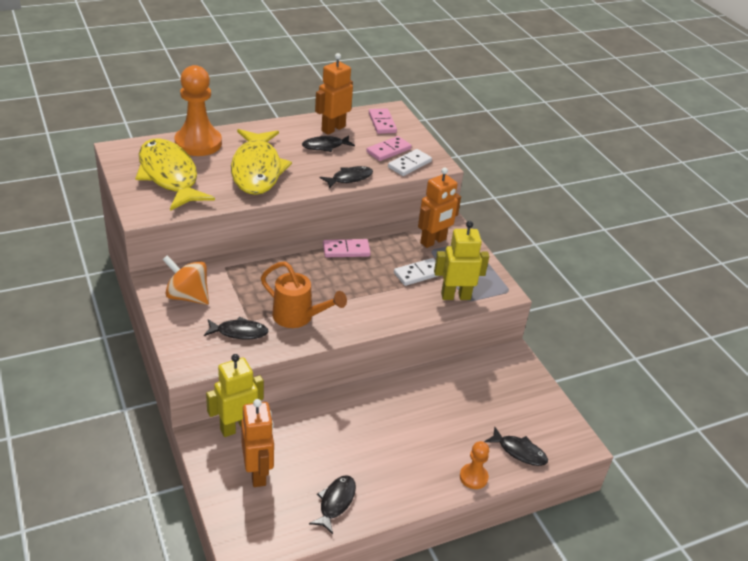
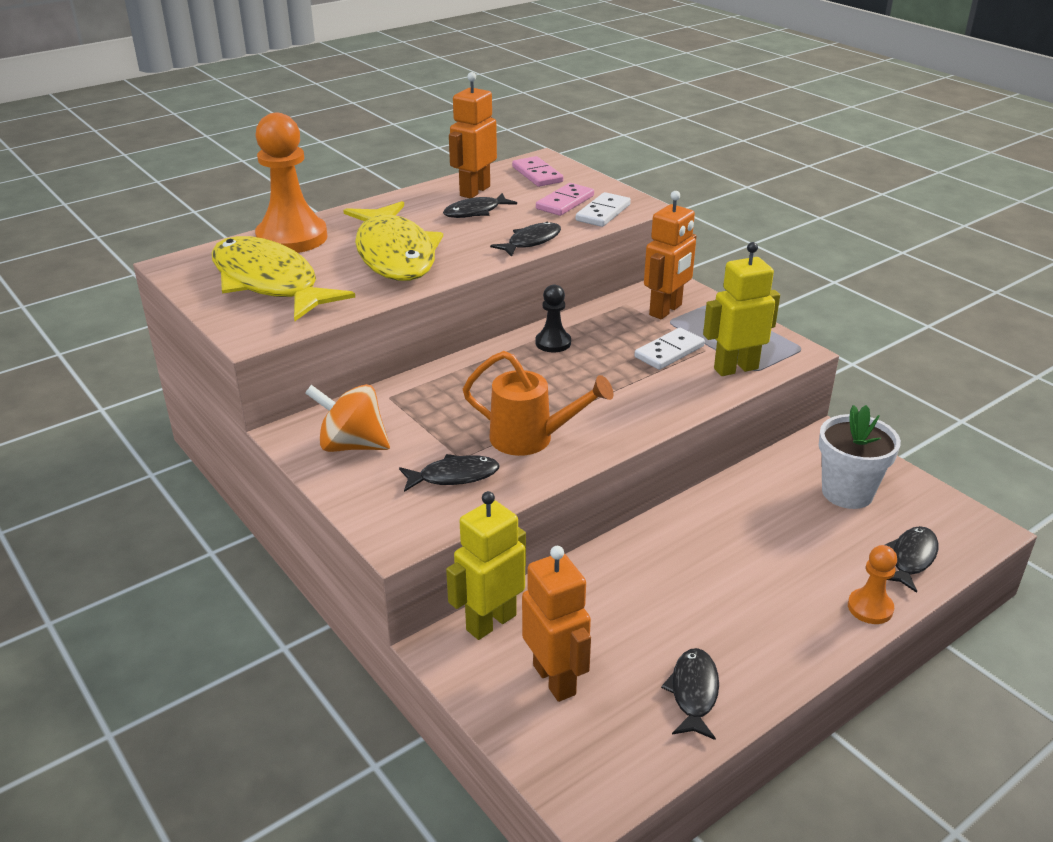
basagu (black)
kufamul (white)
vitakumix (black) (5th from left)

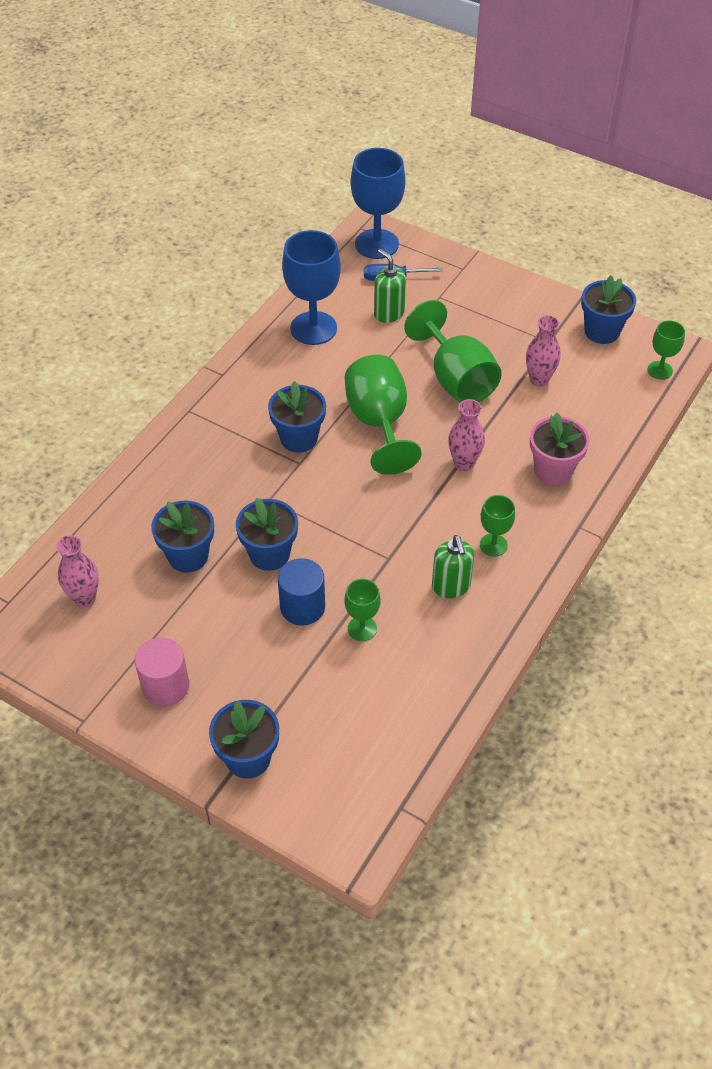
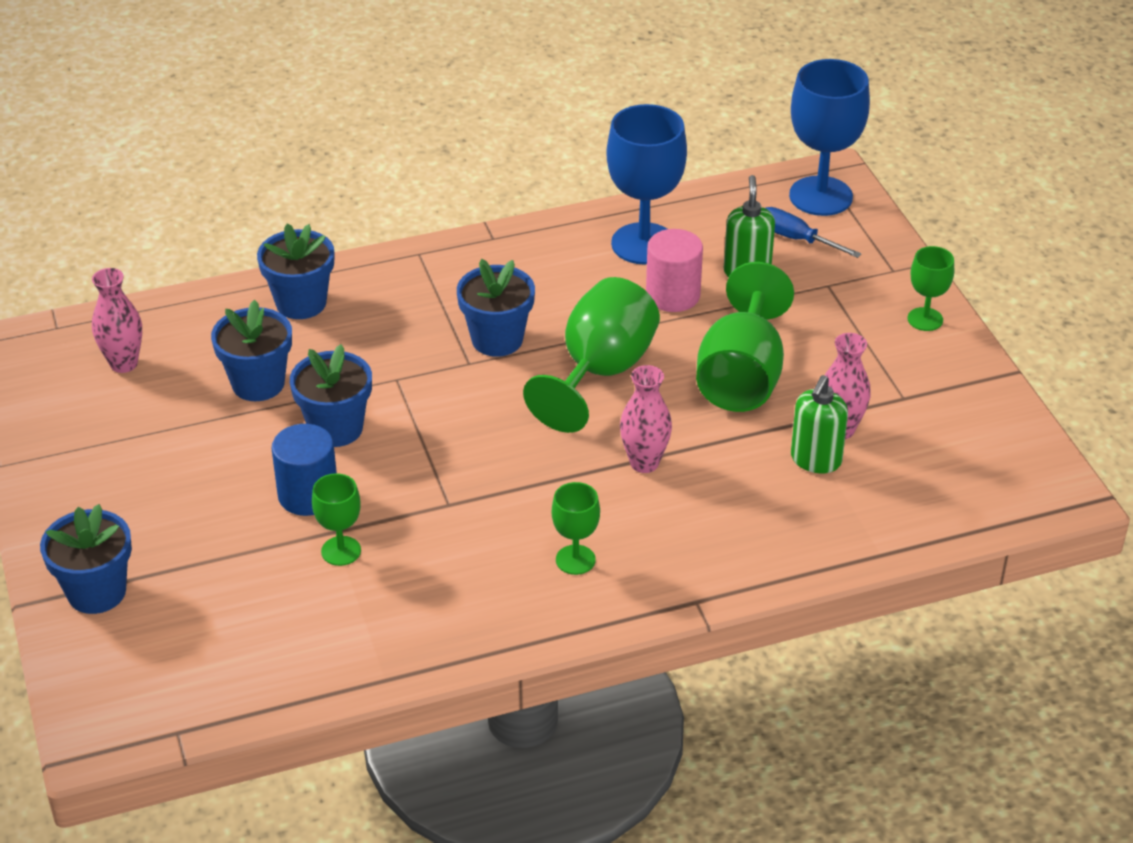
kufamul (blue) (3rd from left)
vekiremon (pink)
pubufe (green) (2nd from left)
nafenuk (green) (5th from left)
kufamul (pink)

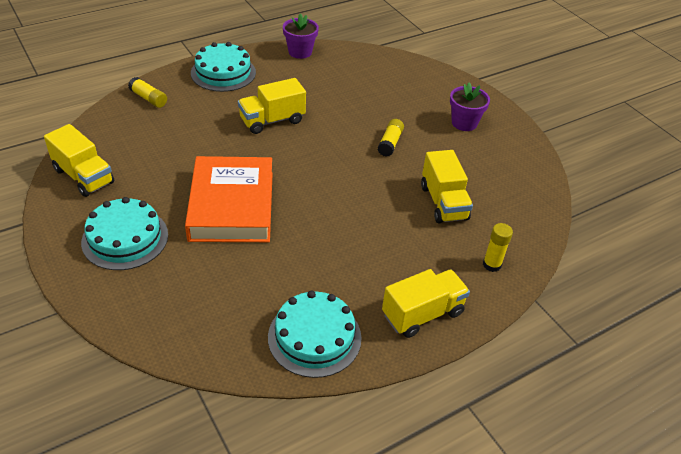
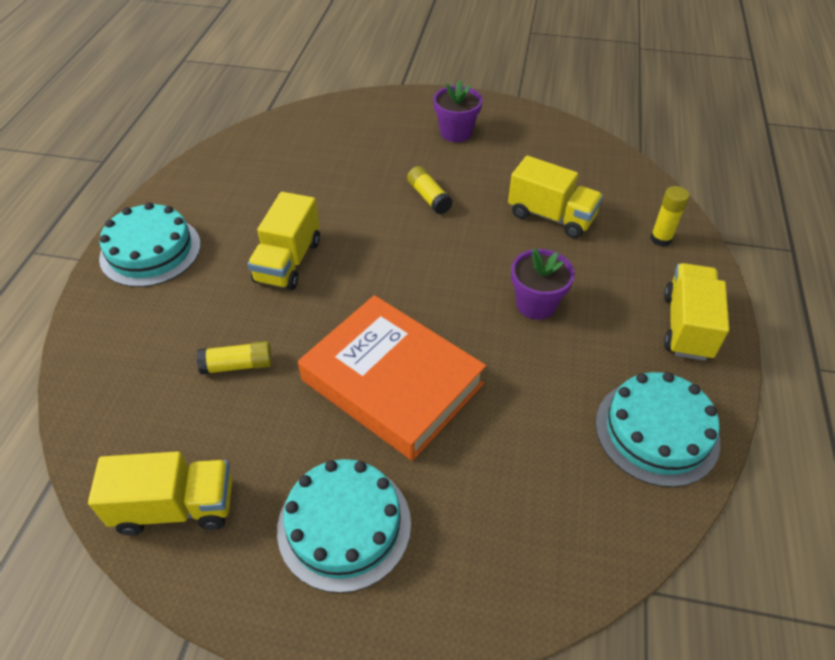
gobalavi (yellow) (1st from left)
kufamul (purple) (2nd from left)

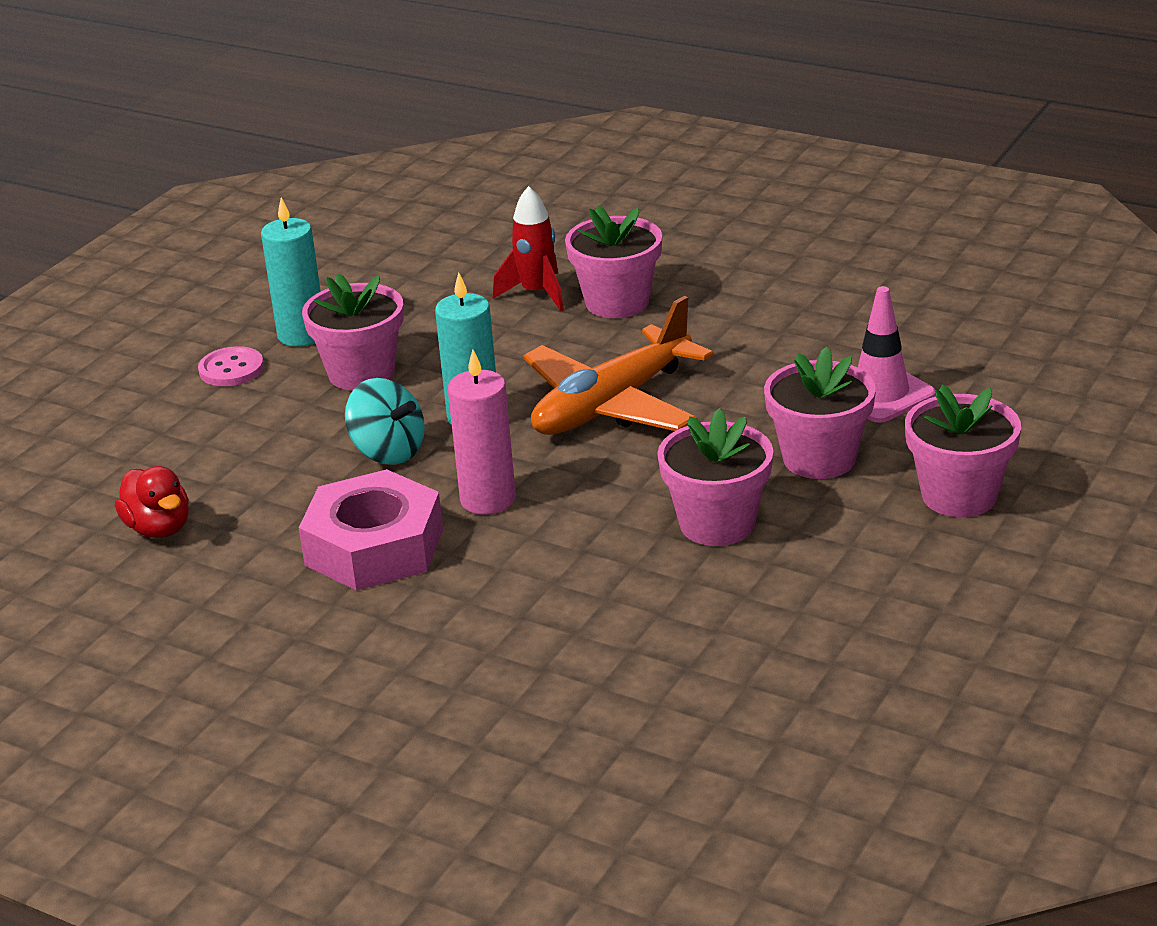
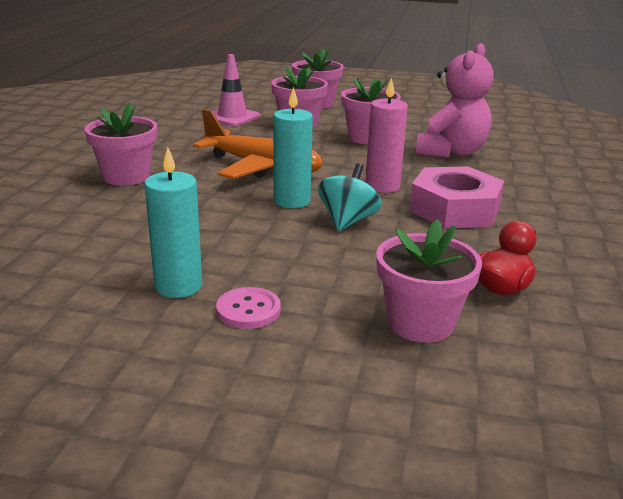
kufamul (pink) (5th from left)
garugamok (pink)
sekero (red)

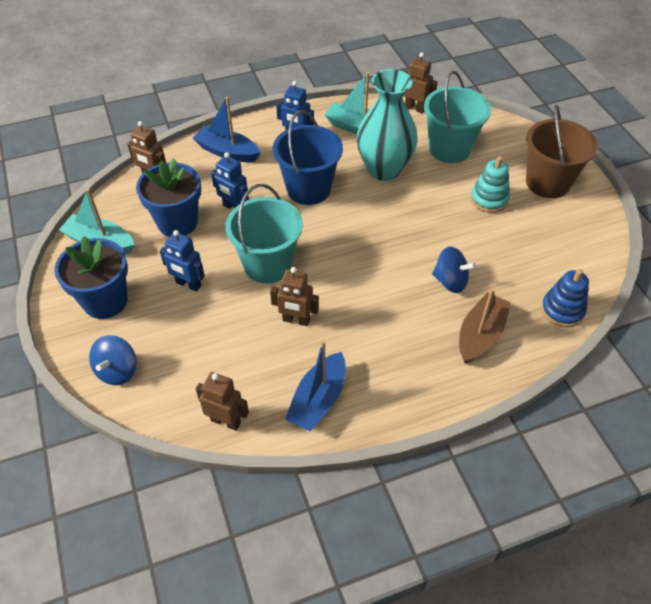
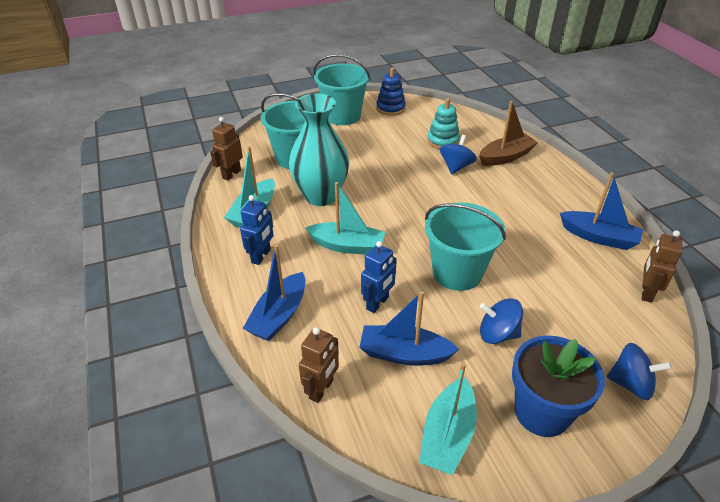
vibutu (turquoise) (2nd from left)
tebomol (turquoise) (2nd from left)
vibutu (blue) (2nd from left)
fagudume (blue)
fagudume (turquoise)
vibutu (brown)
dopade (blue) (2nd from left)
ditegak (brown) (3rd from left in the first image)

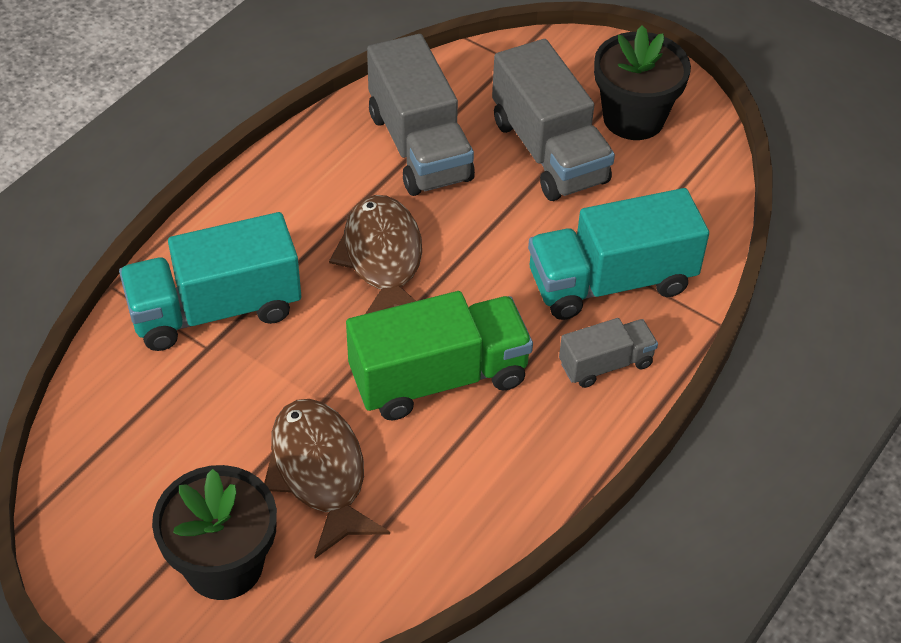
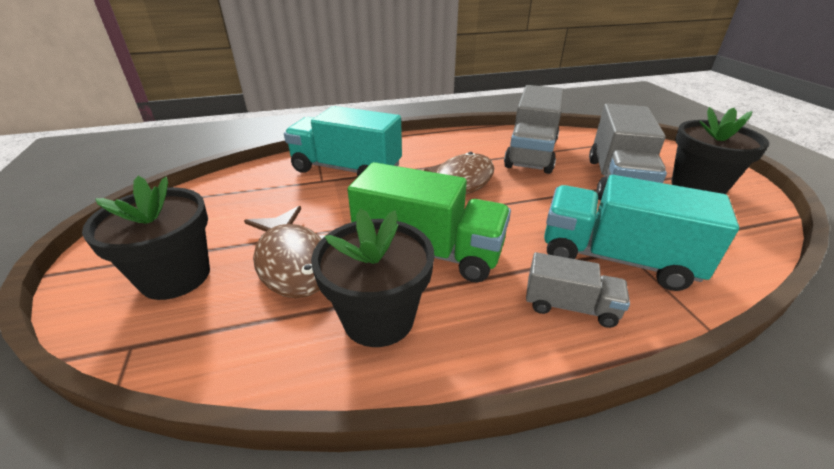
vitakumix (brown) (1st from left)
kufamul (black) (2nd from left)

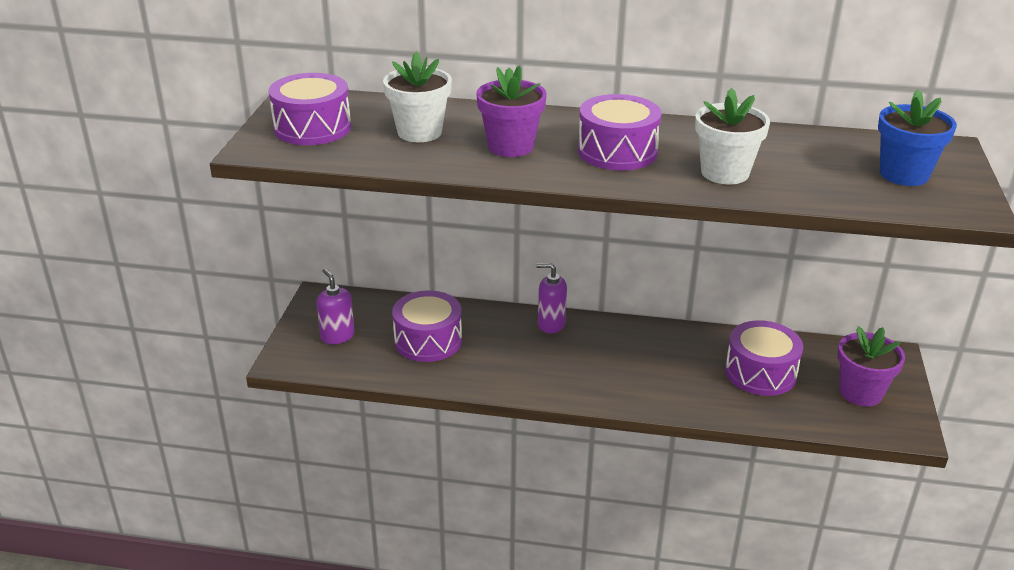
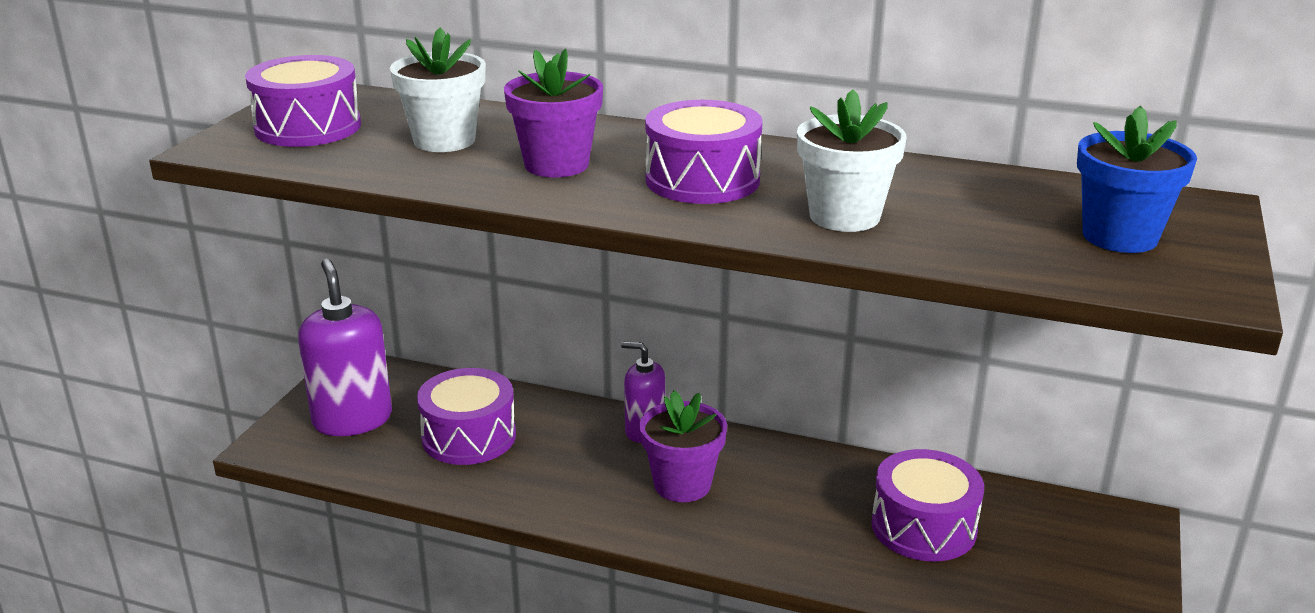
pubufe (purple) (1st from left)
kufamul (purple) (2nd from left)

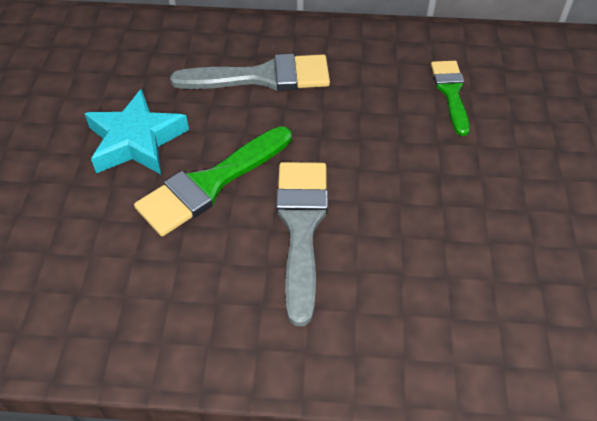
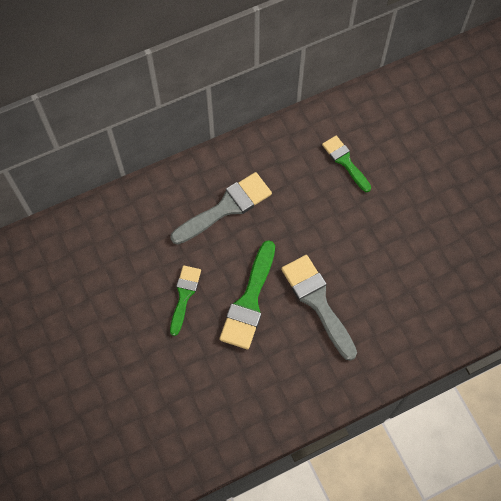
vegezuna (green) (1st from left)

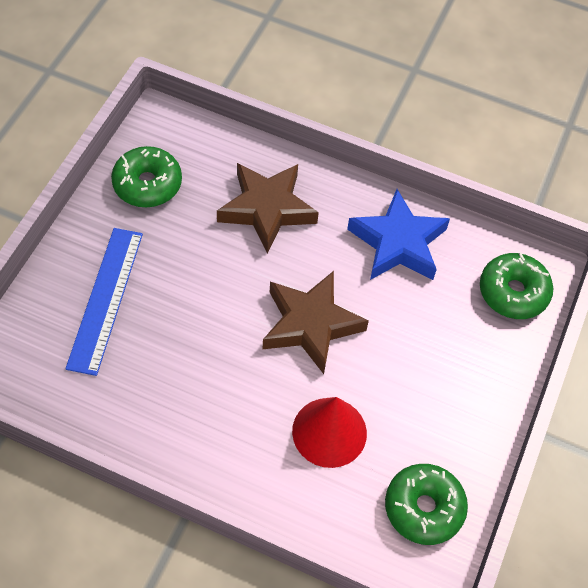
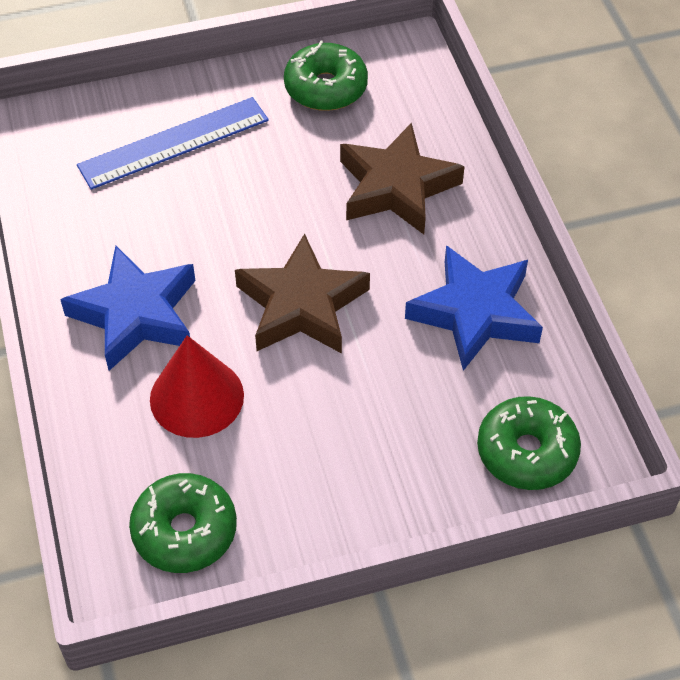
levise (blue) (1st from left)

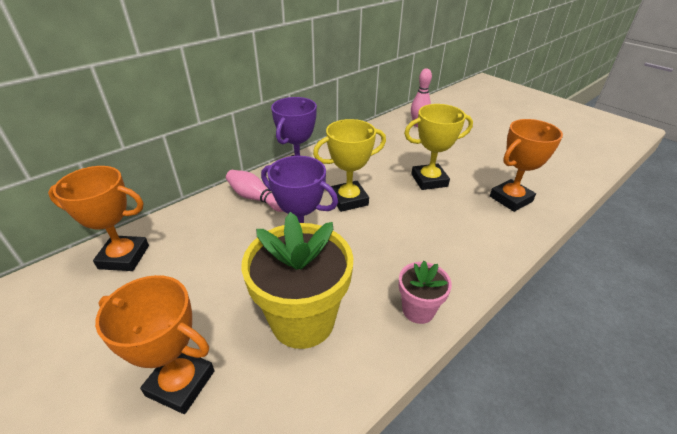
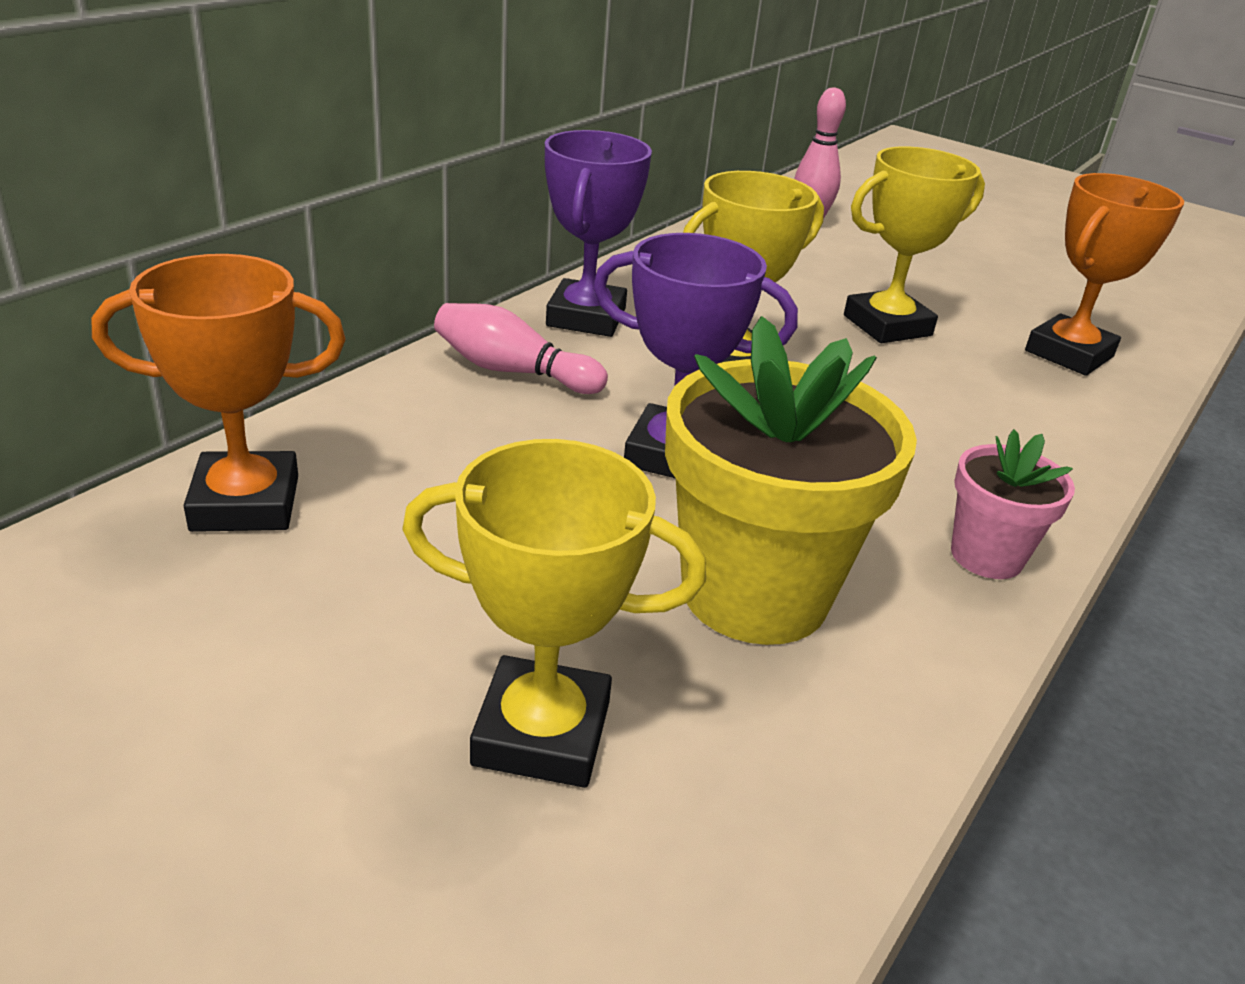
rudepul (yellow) (1st from left)

